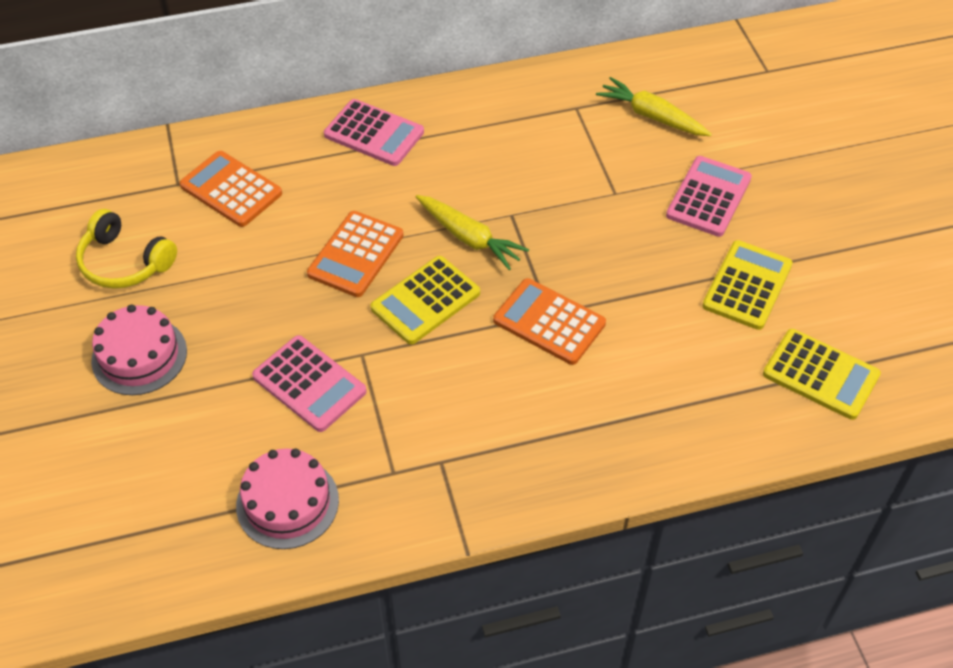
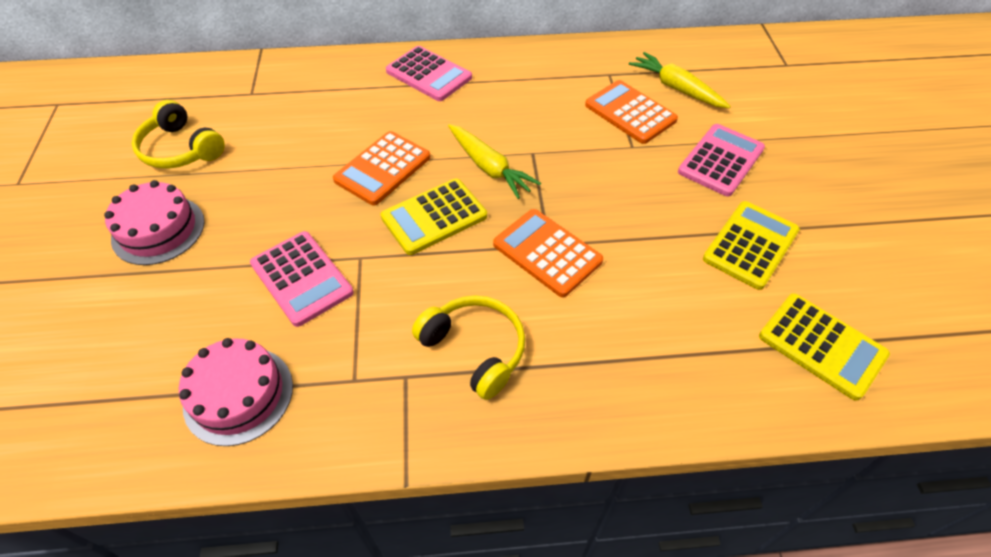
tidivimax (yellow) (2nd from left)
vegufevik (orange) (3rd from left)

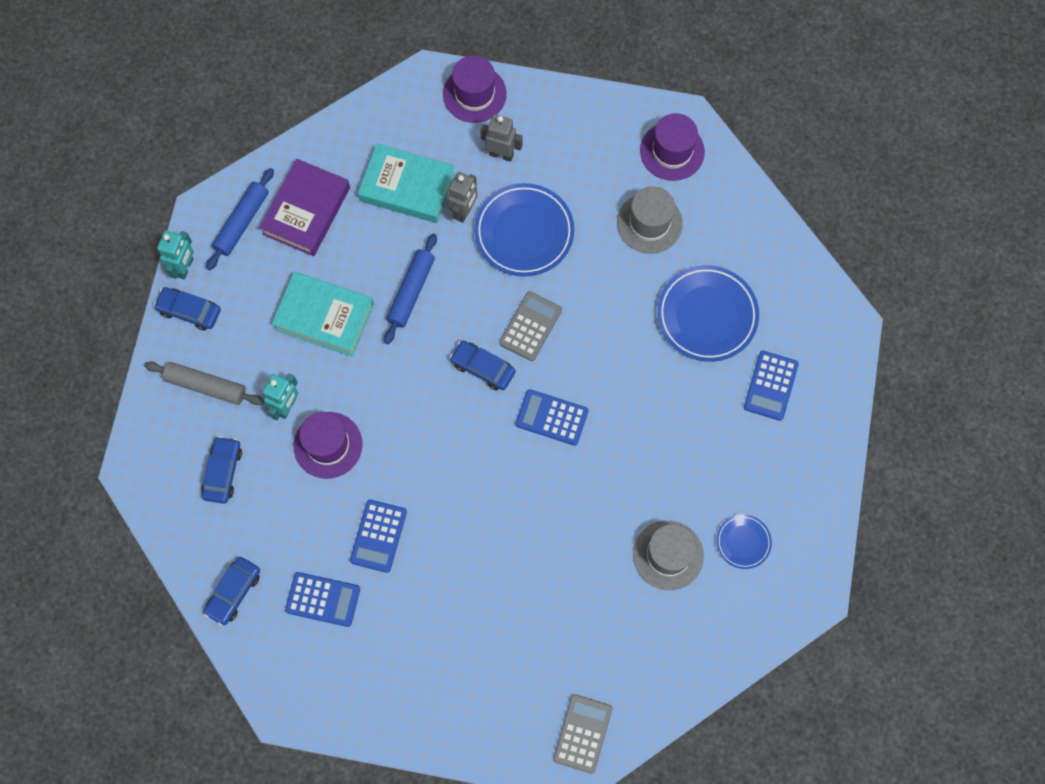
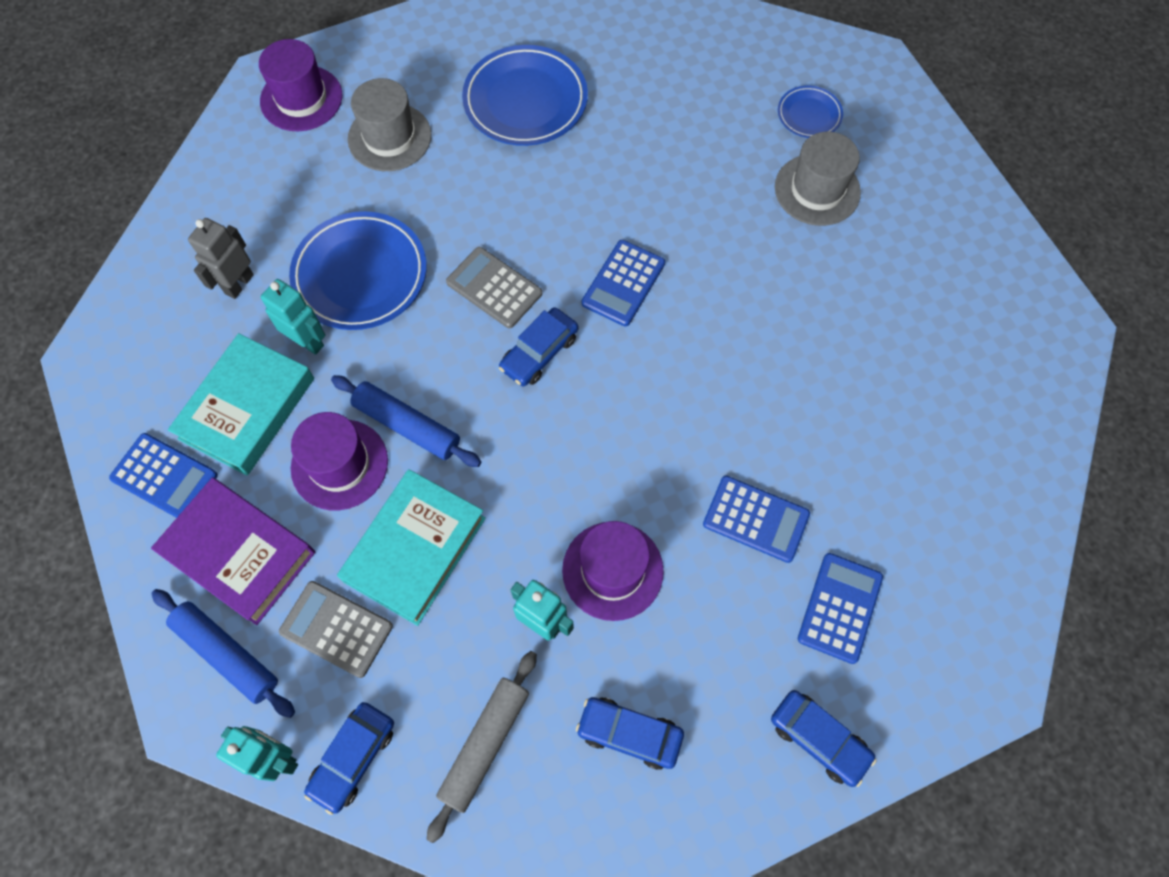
vegufevik (blue) (1st from left)
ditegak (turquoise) (2nd from left)
vegufevik (grey) (1st from left)
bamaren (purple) (2nd from left)

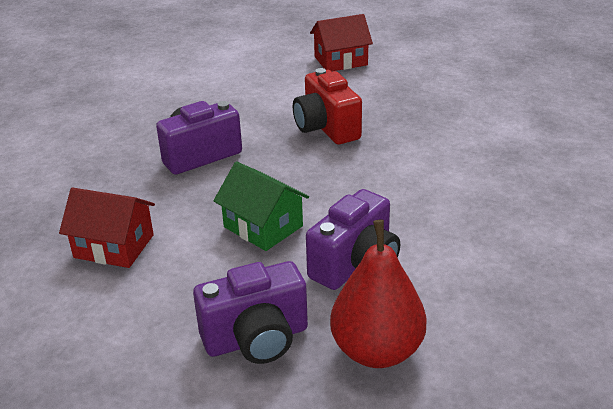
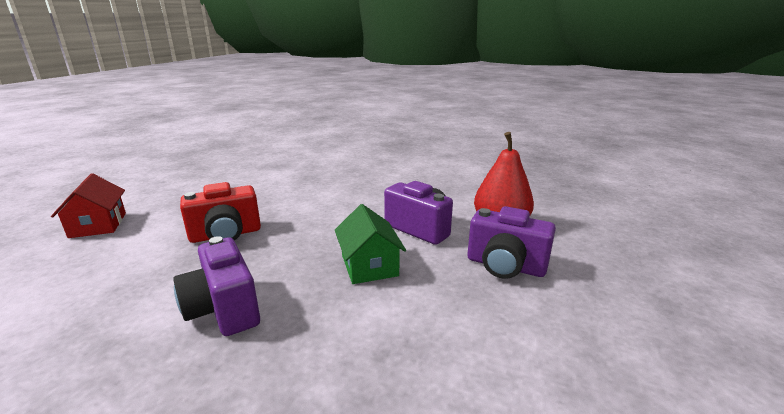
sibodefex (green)
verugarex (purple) (3rd from left)
sibodefex (red) (1st from left in the first image)

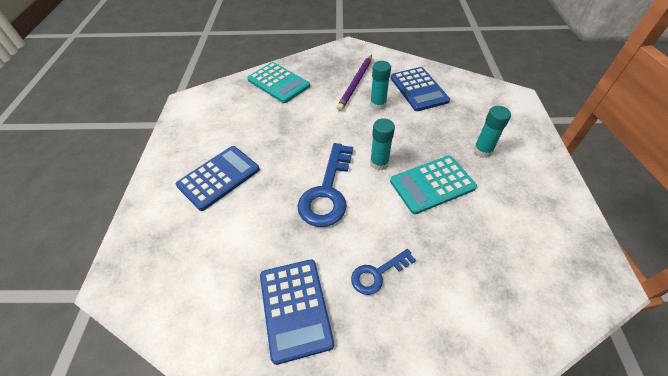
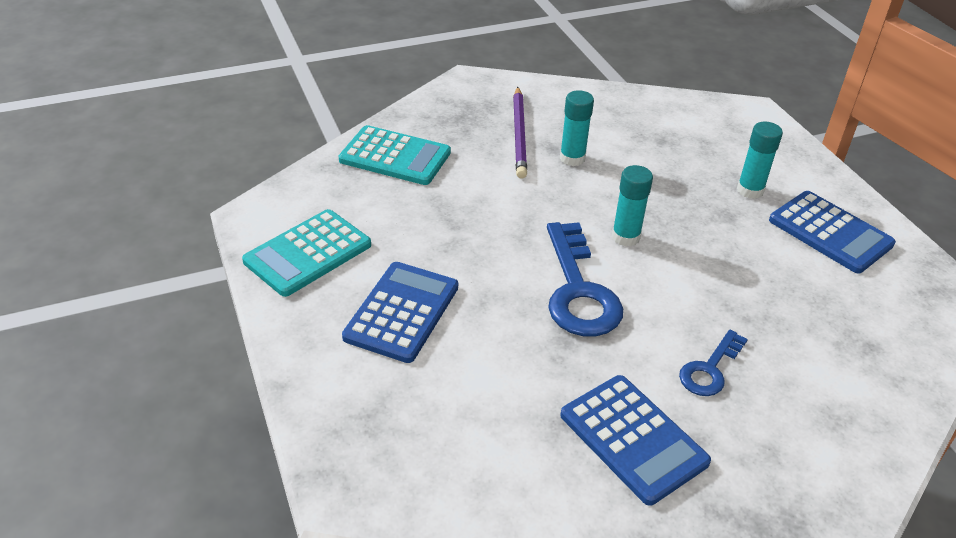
vegufevik (turquoise) (1st from left)
vegufevik (blue) (3rd from left)

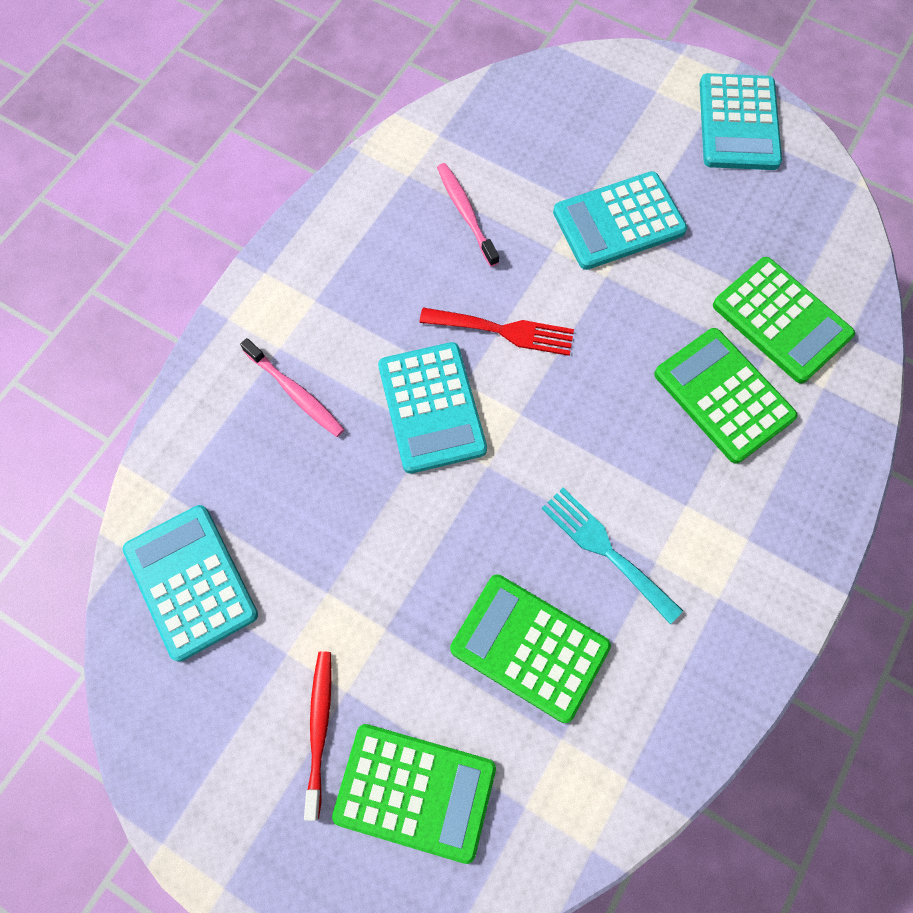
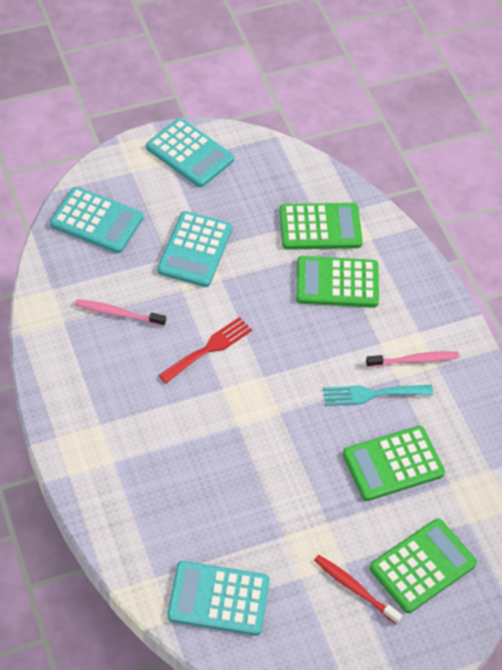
vegufevik (turquoise) (1st from left)
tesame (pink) (2nd from left)

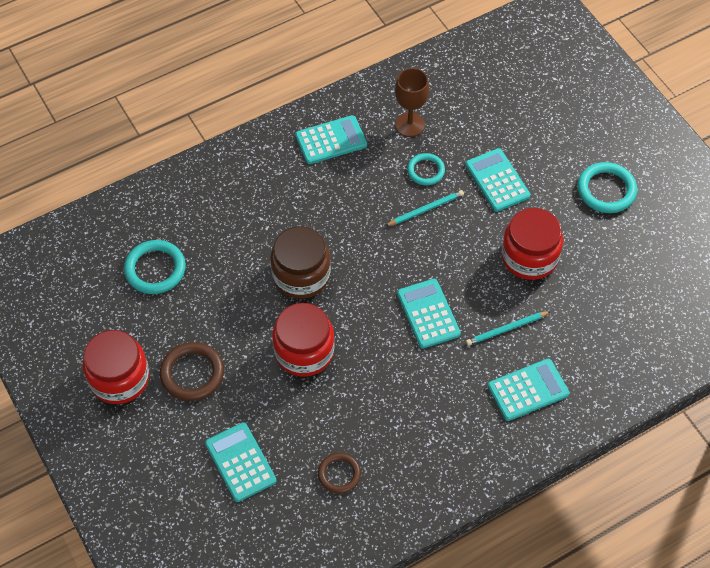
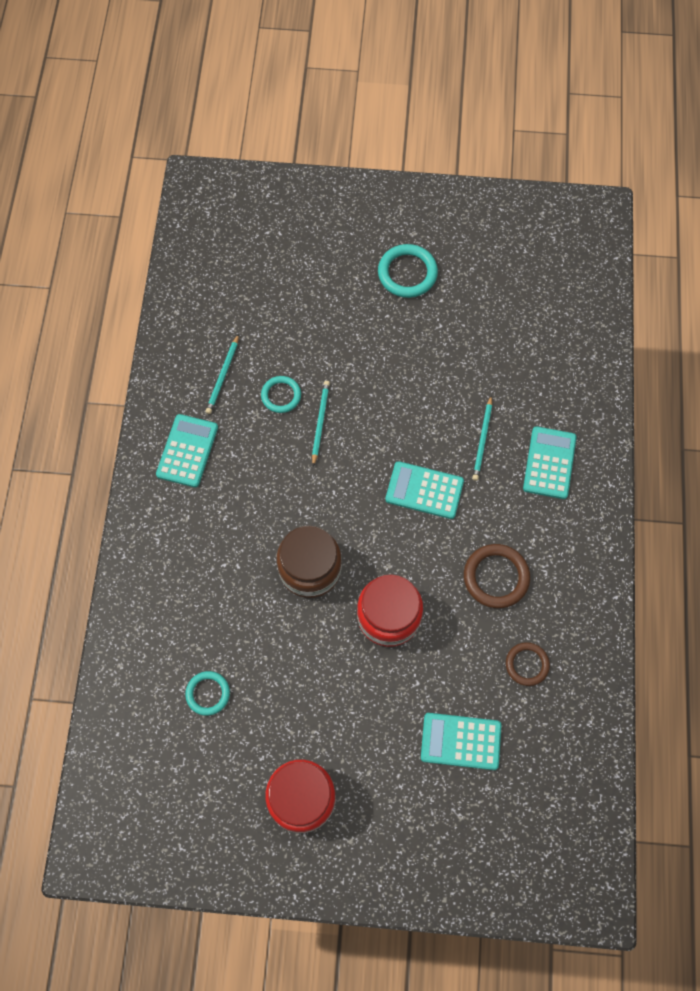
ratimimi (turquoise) (1st from left)
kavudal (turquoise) (1st from left)
ratimimi (brown) (1st from left)
vegufevik (turquoise) (4th from left in the first image)
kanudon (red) (3rd from left in the first image)

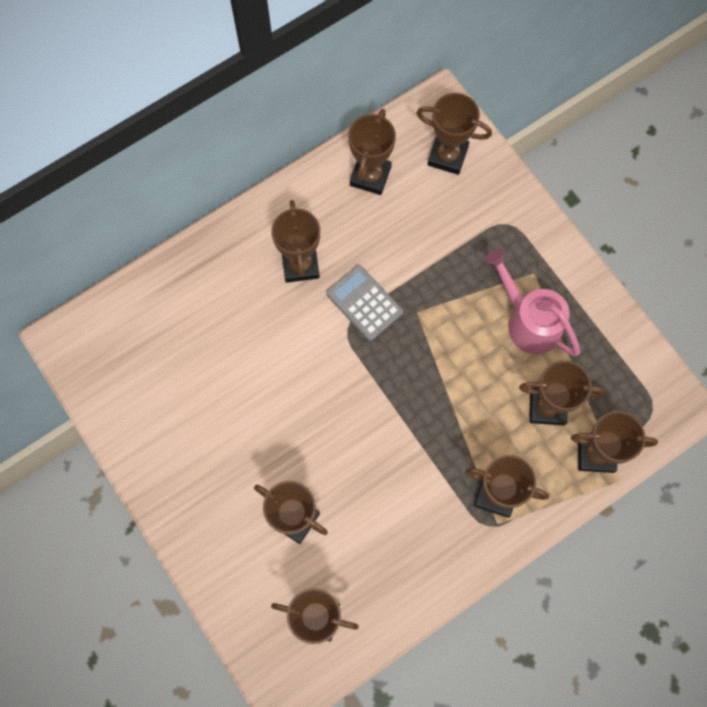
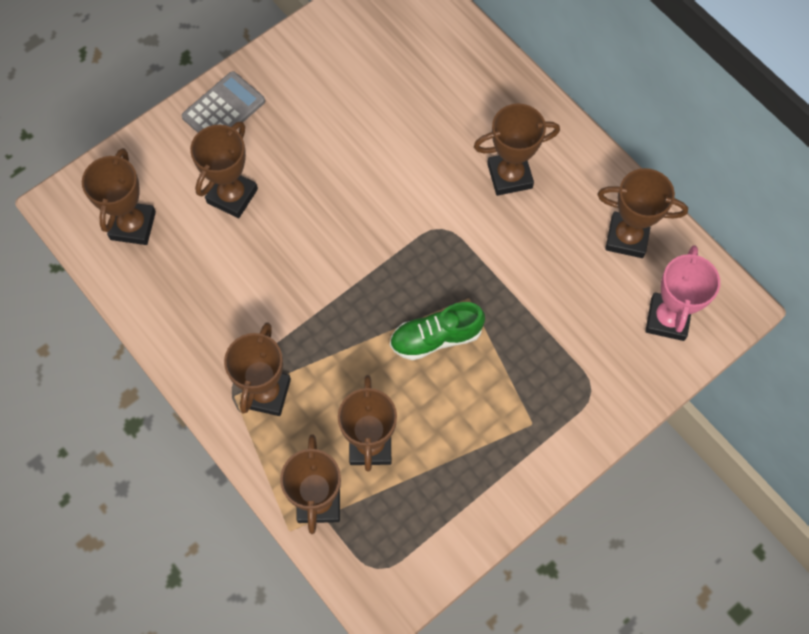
vegufevik (grey)
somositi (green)
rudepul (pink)
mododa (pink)

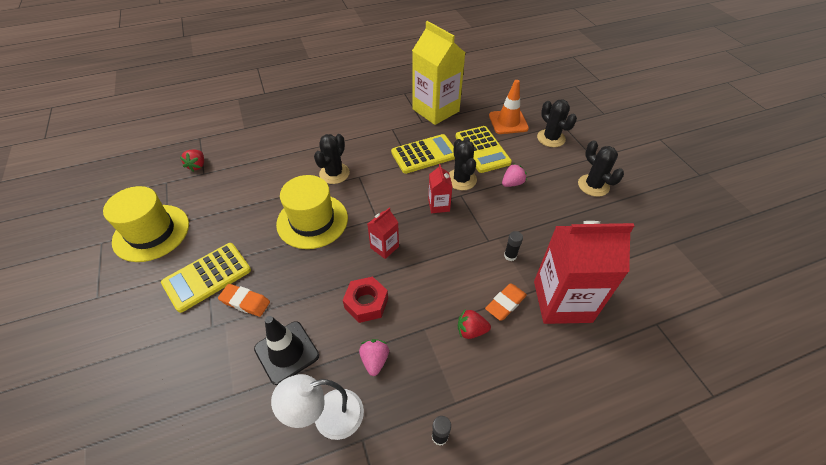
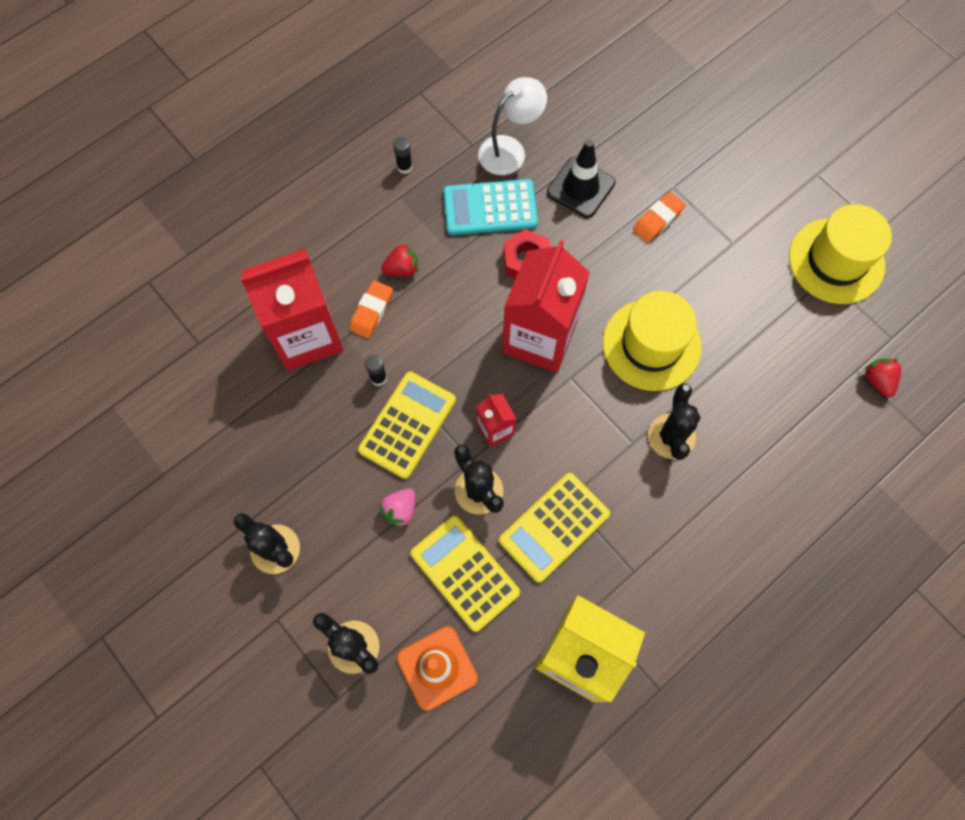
vegufevik (yellow) (1st from left)
vegufevik (turquoise)
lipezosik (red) (3rd from left)
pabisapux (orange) (2nd from left)

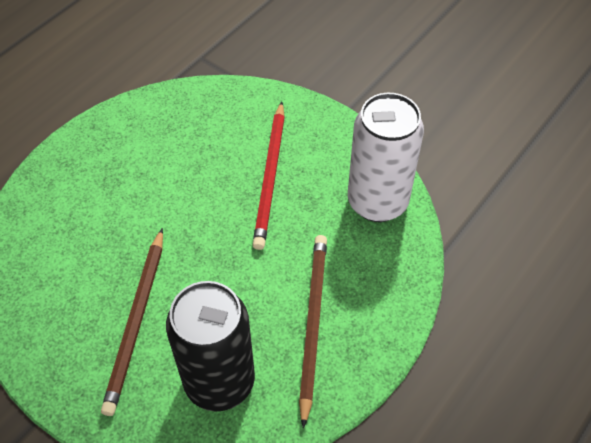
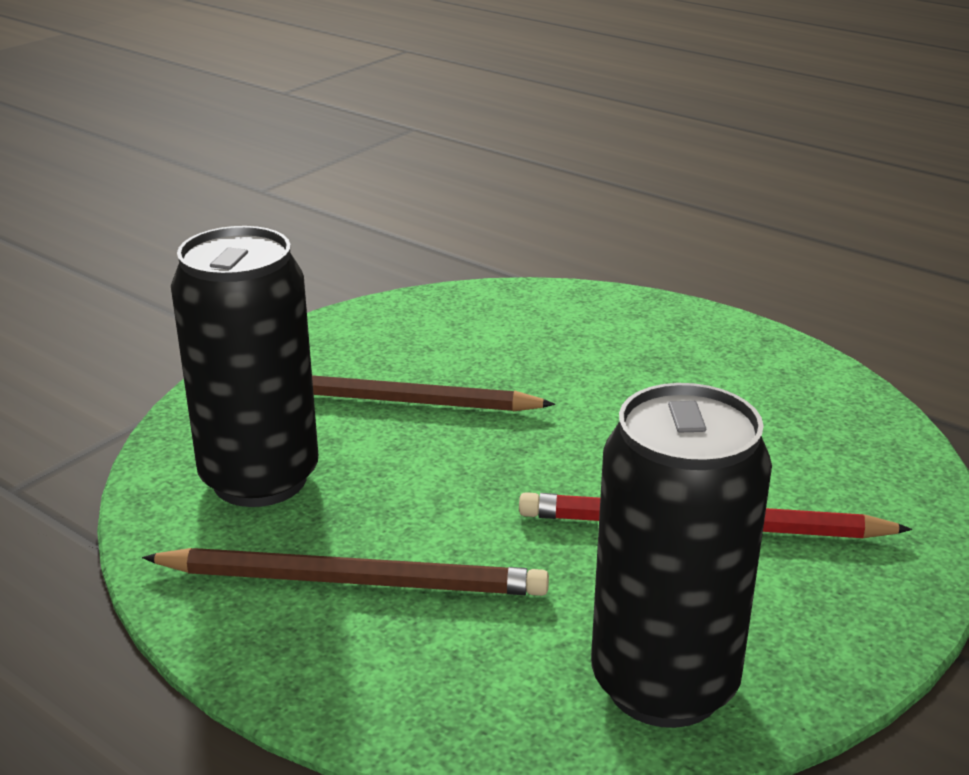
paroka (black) (2nd from left)

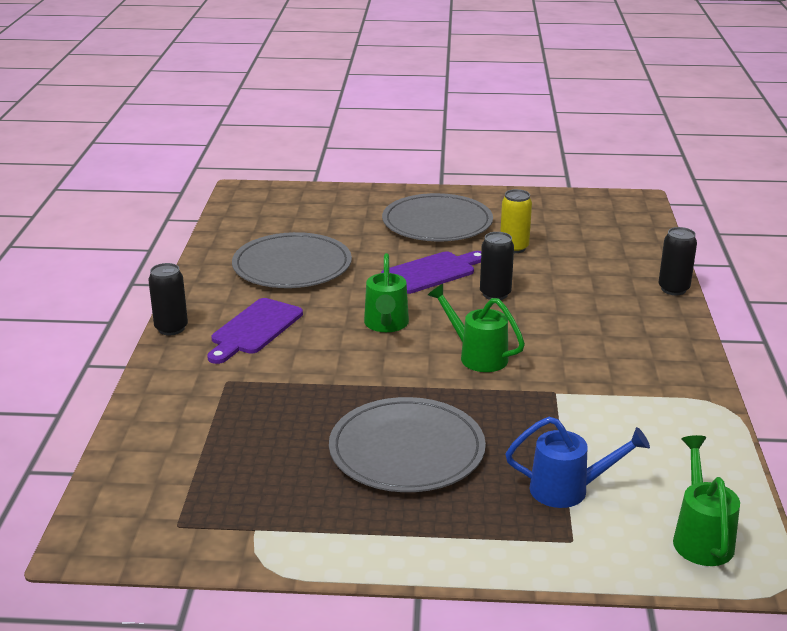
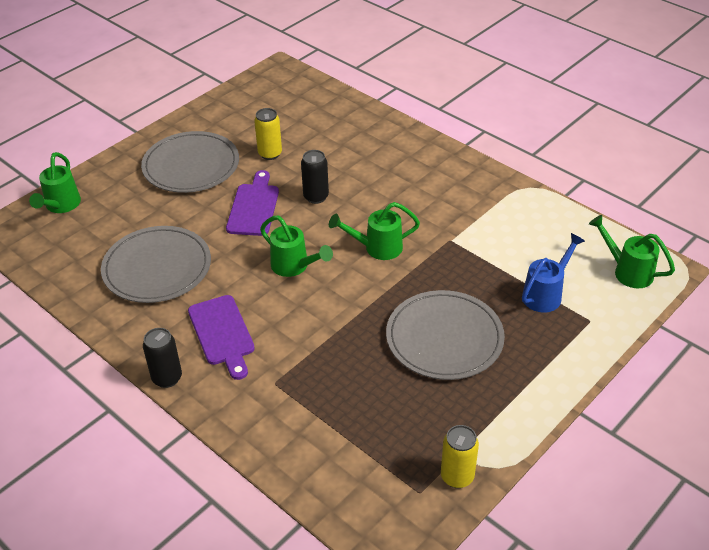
mododa (green) (1st from left)
paroka (yellow) (2nd from left)
paroka (black) (3rd from left in the first image)

